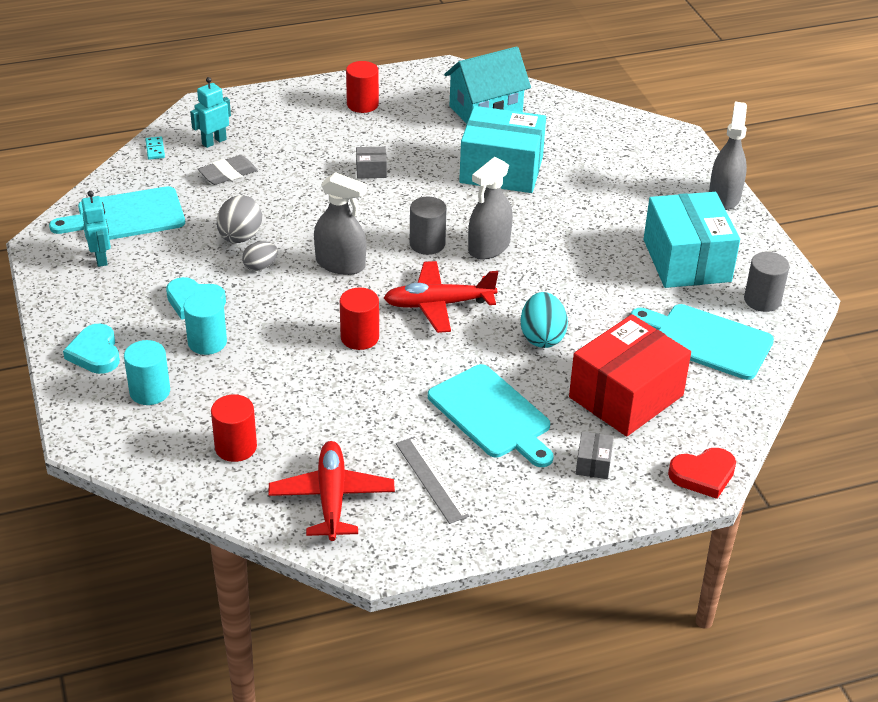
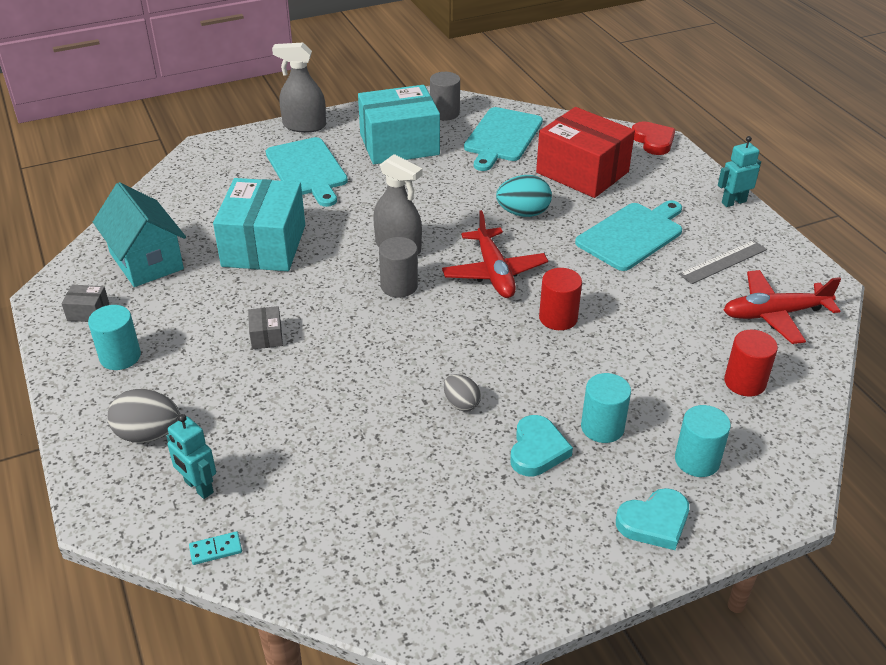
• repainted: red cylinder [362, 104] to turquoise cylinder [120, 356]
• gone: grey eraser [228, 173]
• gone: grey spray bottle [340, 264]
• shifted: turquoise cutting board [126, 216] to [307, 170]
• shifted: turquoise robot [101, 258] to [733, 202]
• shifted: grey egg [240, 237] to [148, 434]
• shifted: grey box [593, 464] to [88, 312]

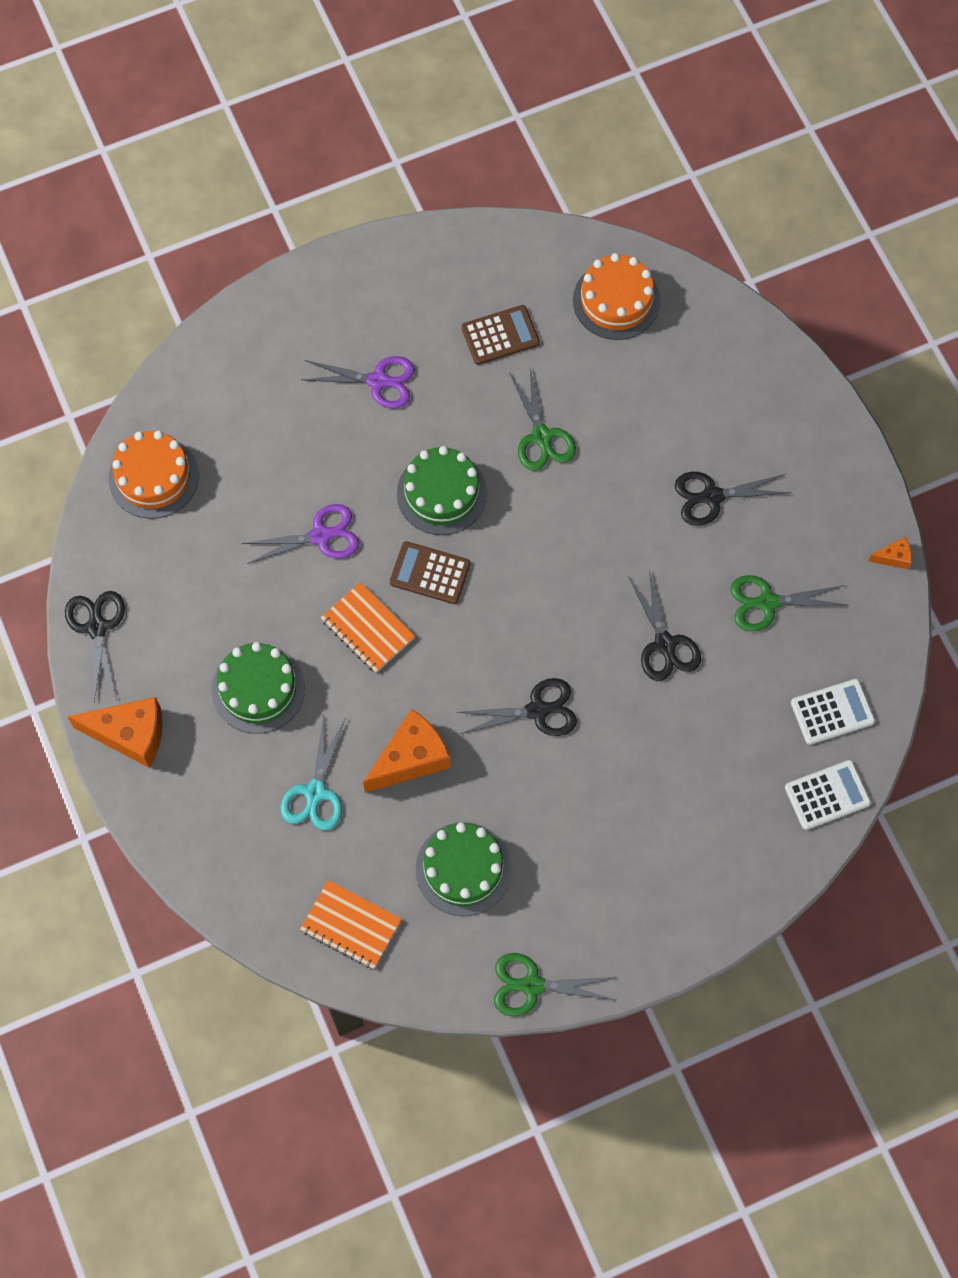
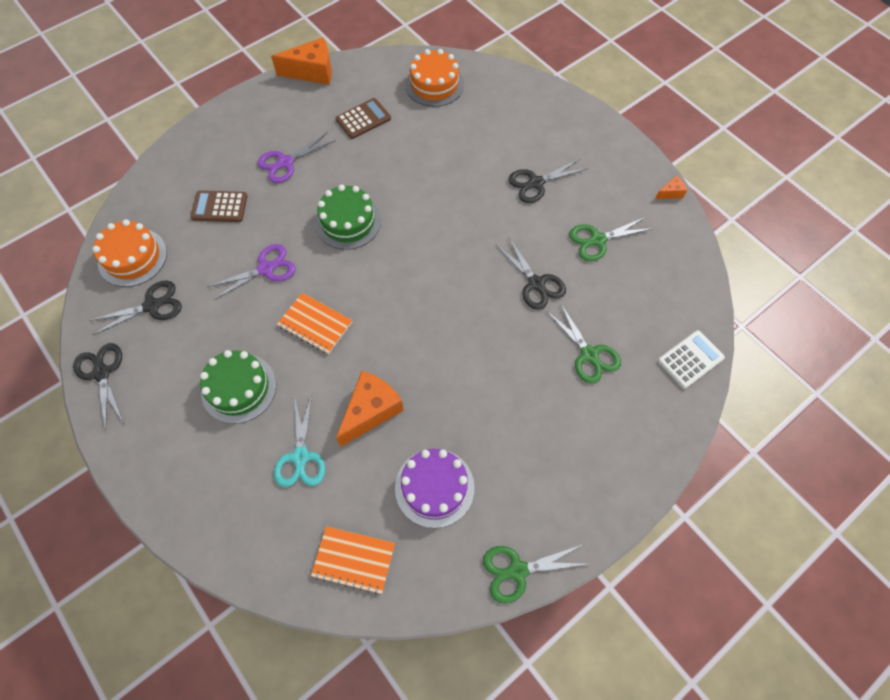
• rotated: purple scissors [378, 381] = [286, 162] 150 degrees clockwise
• shifted: green scissors [541, 436] to [589, 354]
• shifted: brown calculator [430, 573] to [219, 207]
• shifted: black scissors [537, 710] to [152, 306]
• gone: white calculator [832, 712]
• shifted: orange cheese [130, 735] to [312, 72]
• repainted: green cake [463, 869] to purple cake [434, 487]

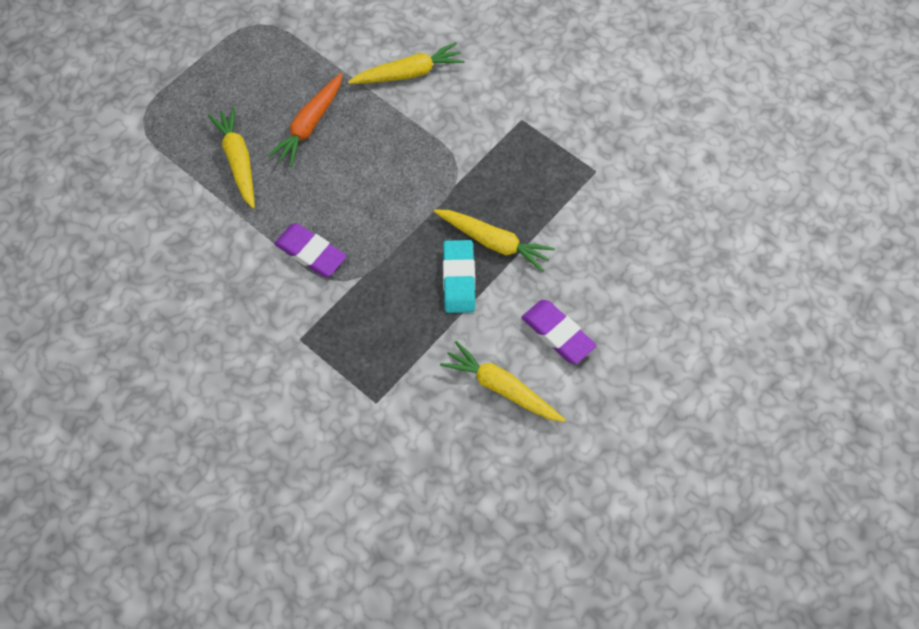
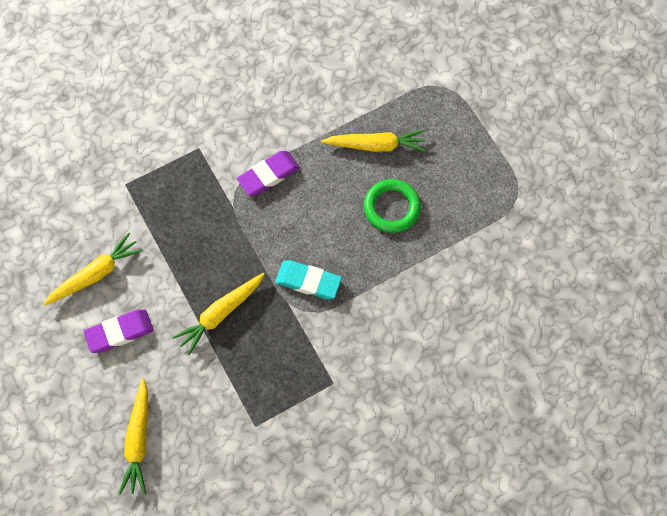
• shifted: yellow carrot [409, 73] to [138, 440]
• swapped: orange carrot [310, 125] to green ring [391, 208]
• shifted: turquoise eraser [459, 279] to [308, 281]

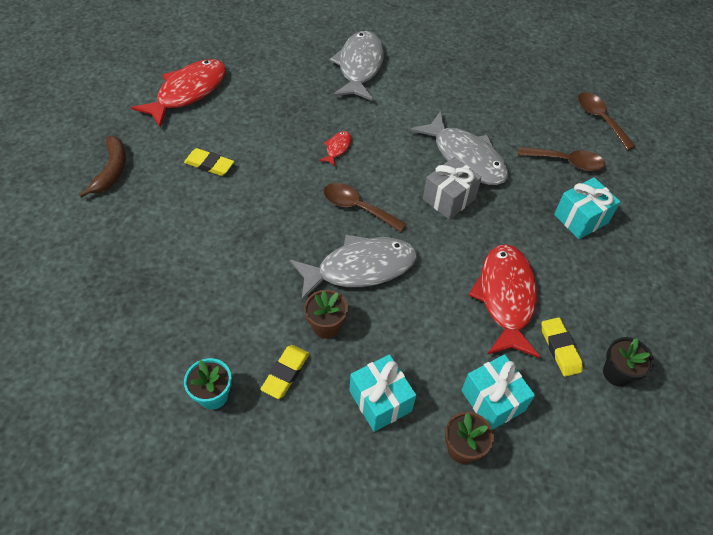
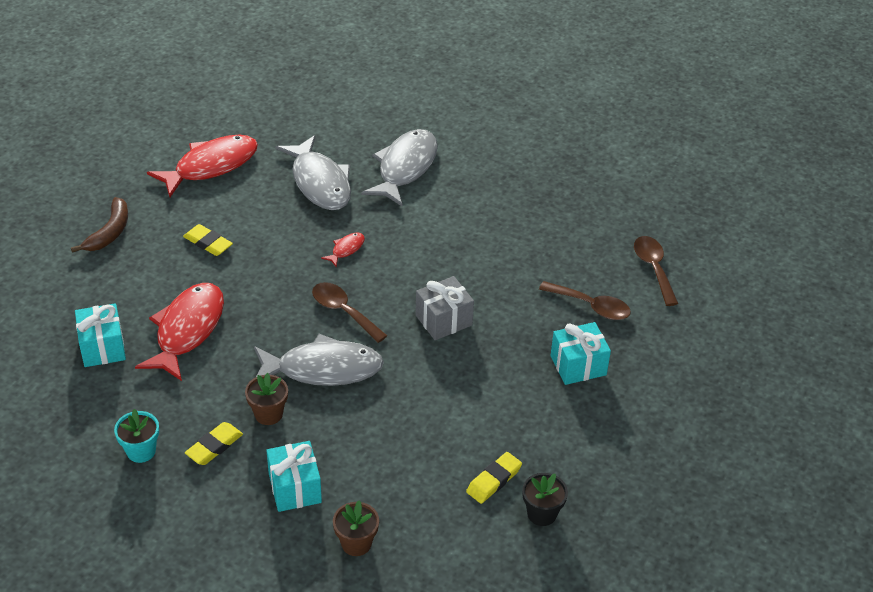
• shifted: grey fish [465, 157] to [320, 183]
• shifted: red fish [505, 297] to [187, 330]
• rotated: yellow eraser [560, 348] = [494, 480] 45 degrees clockwise
• shifted: turquoise gift [492, 400] to [103, 347]

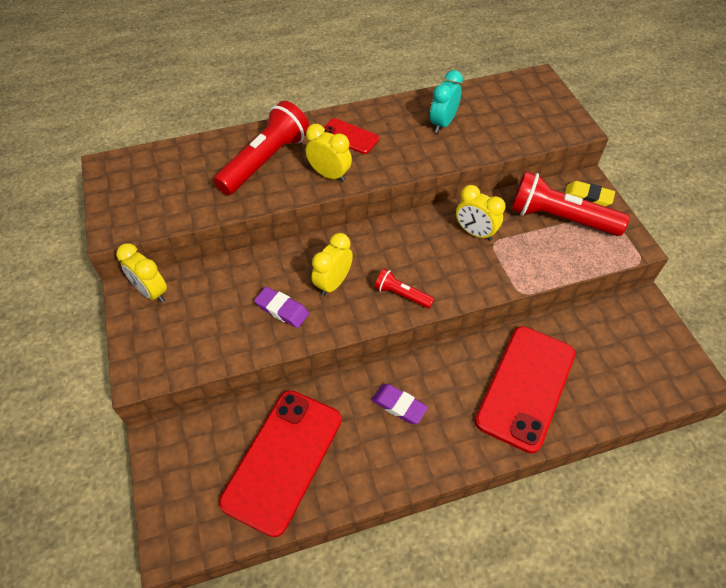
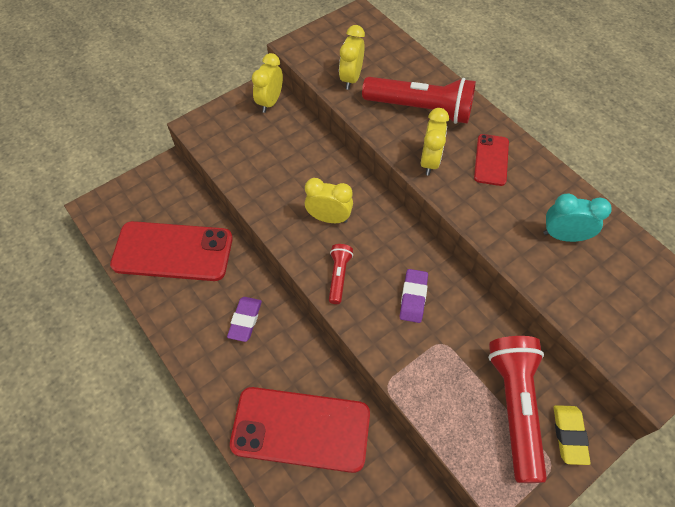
• shifted: yellow clock [475, 233] to [351, 78]
• shifted: purple eraser [282, 310] to [413, 297]

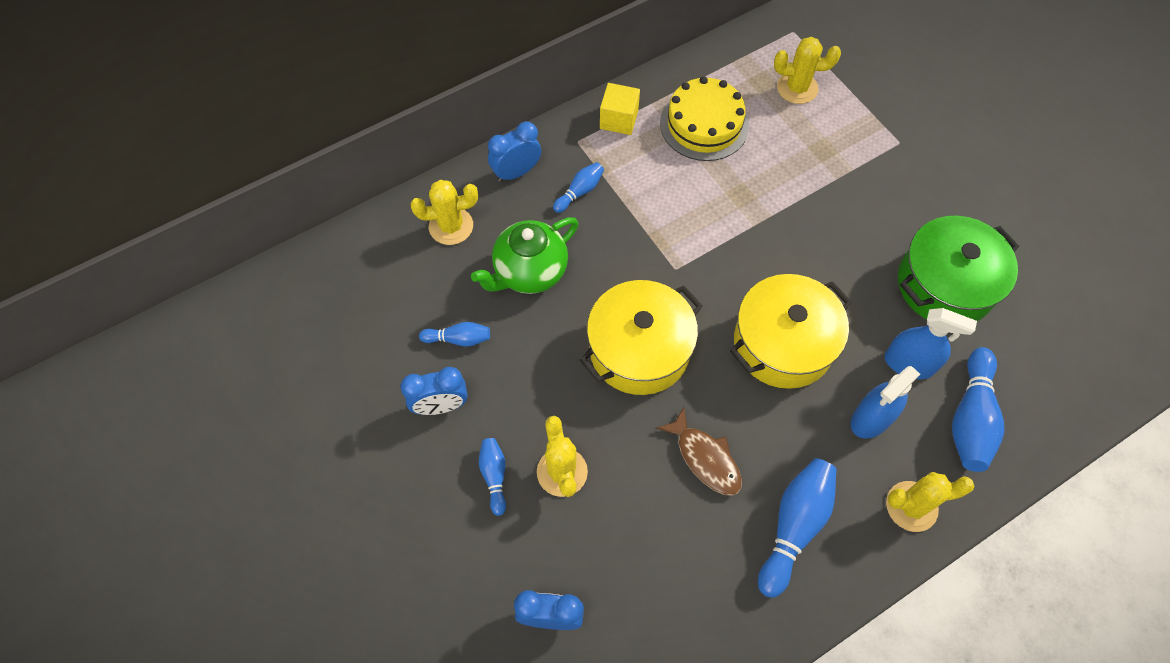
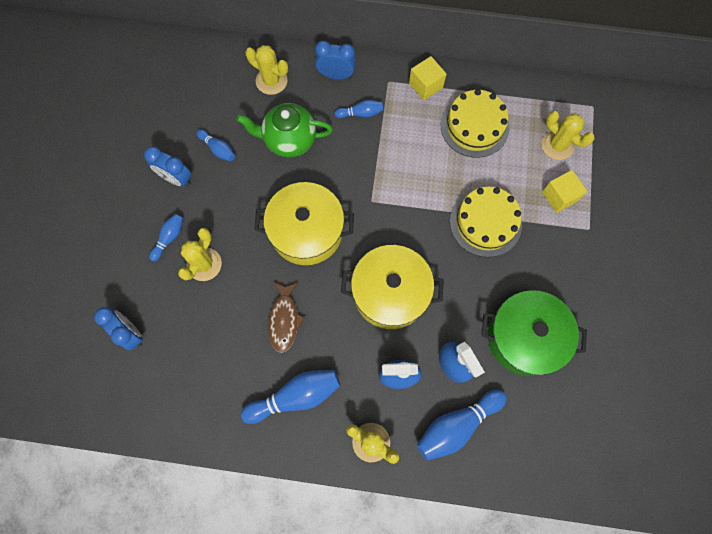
• new: yellow cube [559, 196]
• new: yellow cake [485, 222]

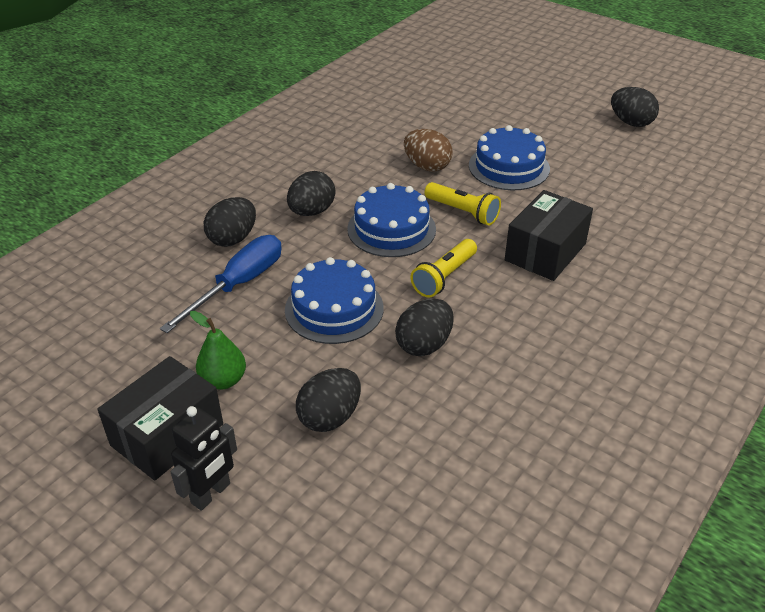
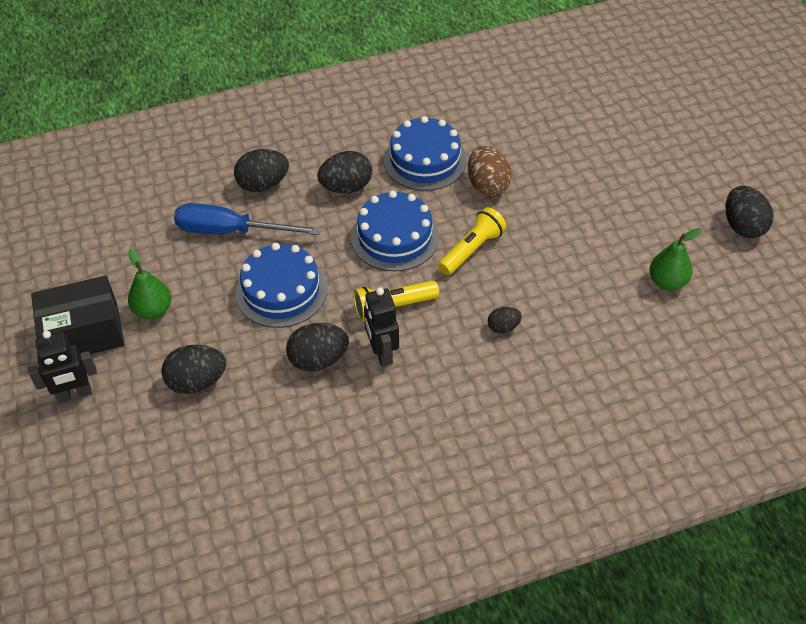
• shifted: blue cake [509, 167] to [425, 160]
• rotated: yellow flashlight [462, 212] = [471, 250] 120 degrees counterclockwise
• swapped: black box [545, 252] to black egg [503, 327]
• rotated: blue screwdriver [238, 285] = [231, 231] 150 degrees counterclockwise
• new: green pear [667, 281]
• new: black robot [382, 353]

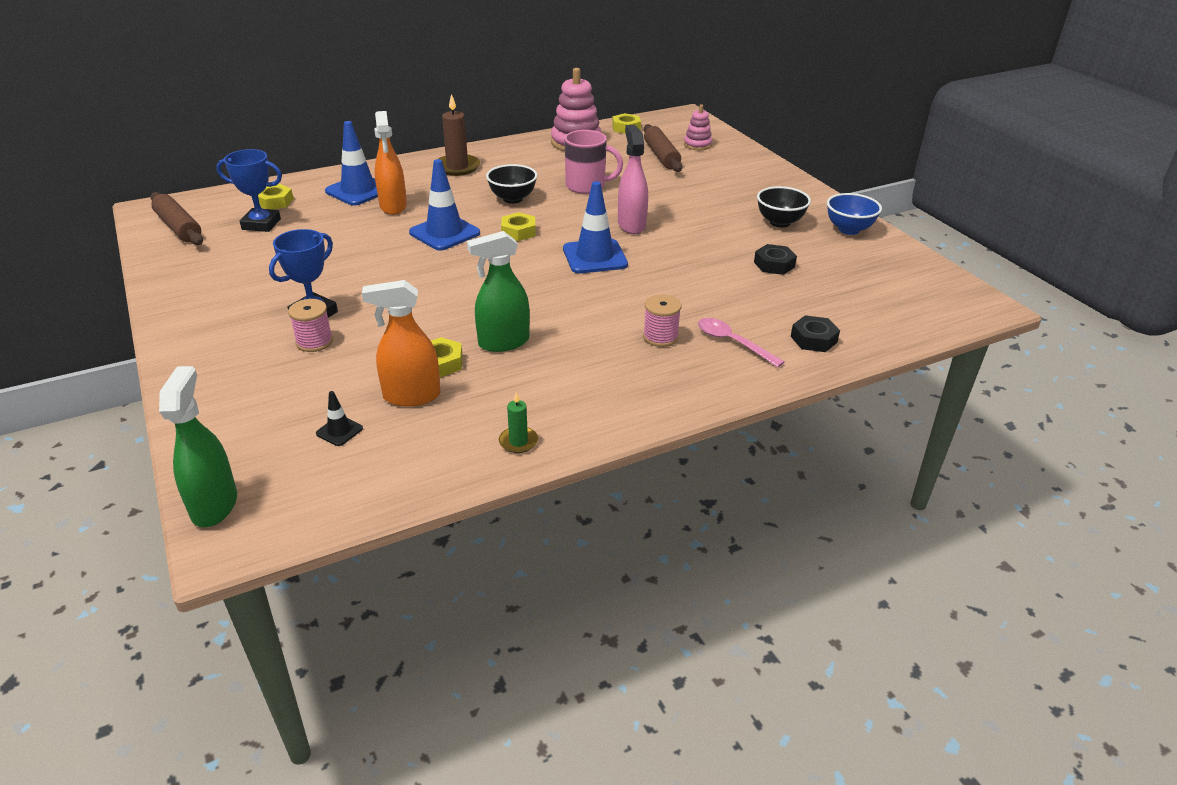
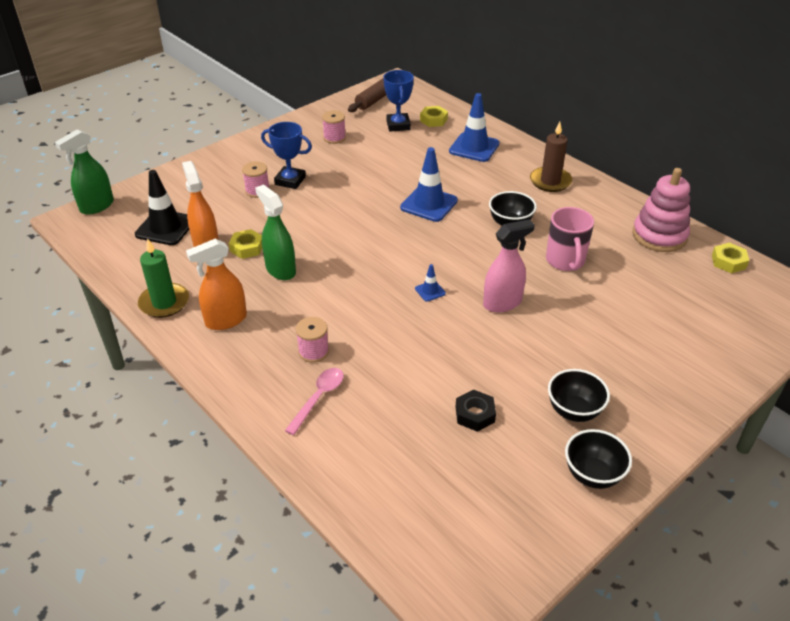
• gone: pink stacking toy [697, 145]
• shifted: orange spray bottle [393, 206] to [225, 320]
• gone: brown rolling pin [661, 156]
• scaled: blue traffic cone [595, 257] = [430, 291] x0.47
• repainted: blue bowl [849, 229] to black bowl [592, 475]
• gone: yellow nut [518, 232]
• gone: black nut [813, 339]
• rotated: green spray bottle [214, 505] = [97, 206] 150 degrees clockwise
• scaled: black traffic cone [339, 431] = [165, 228] x2.14
• scaled: green candle [518, 441] = [164, 302] x1.83
• new: pink spool [334, 138]

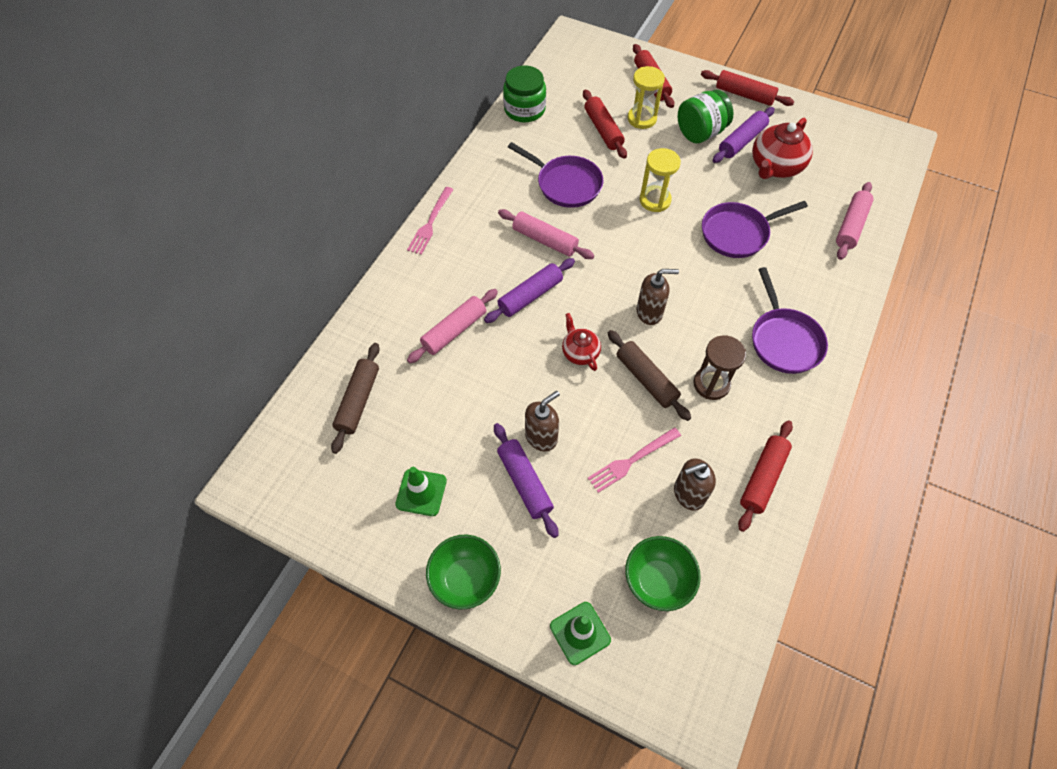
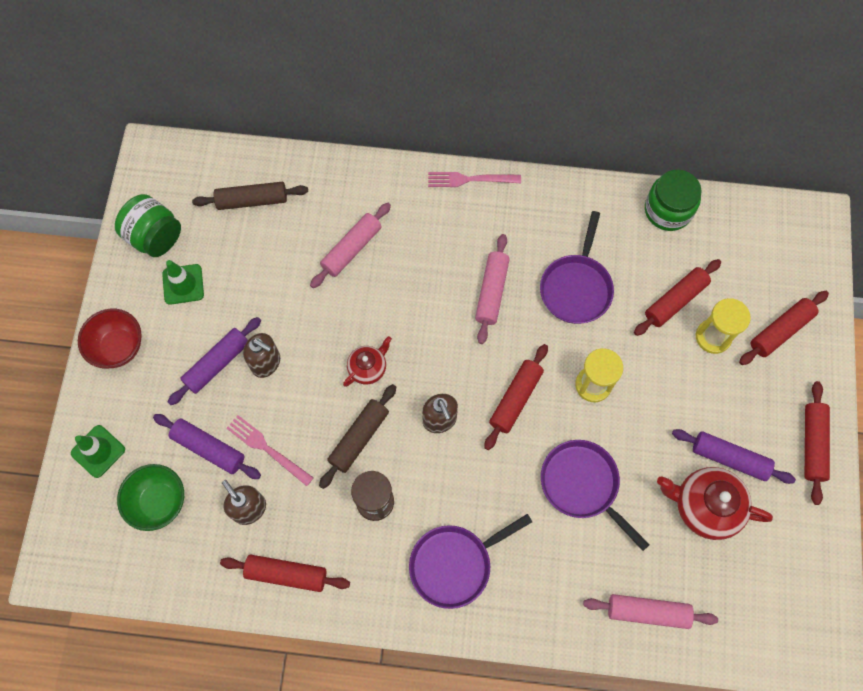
• shifted: green jar [700, 133] to [155, 237]
• shifted: purple rolling pin [530, 296] to [209, 448]
• rotated: pink rolling pin [454, 331] = [352, 249] 75 degrees counterclockwise
• repainted: green bowl [465, 579] to red bowl [118, 347]
• new: red rolling pin [515, 399]

